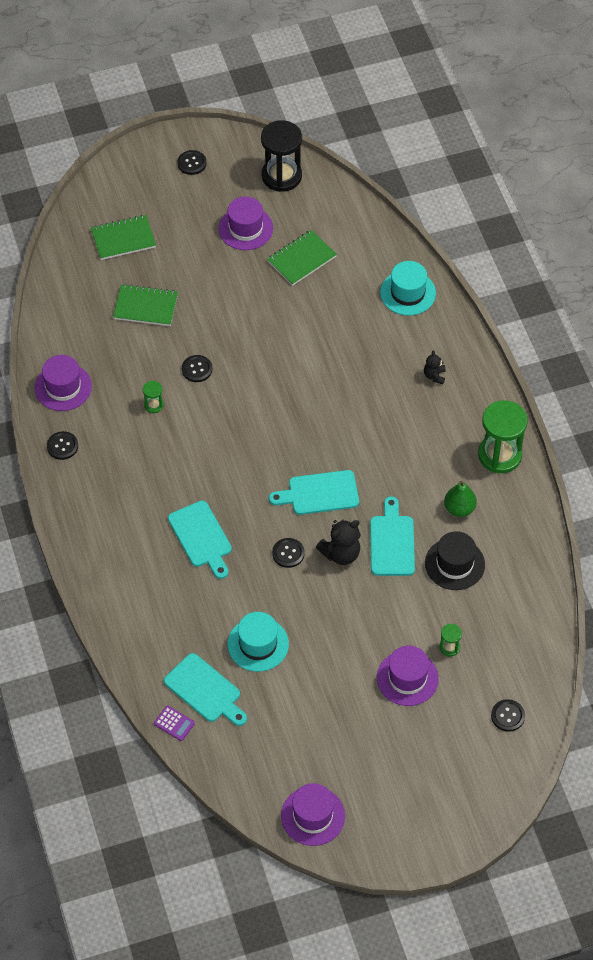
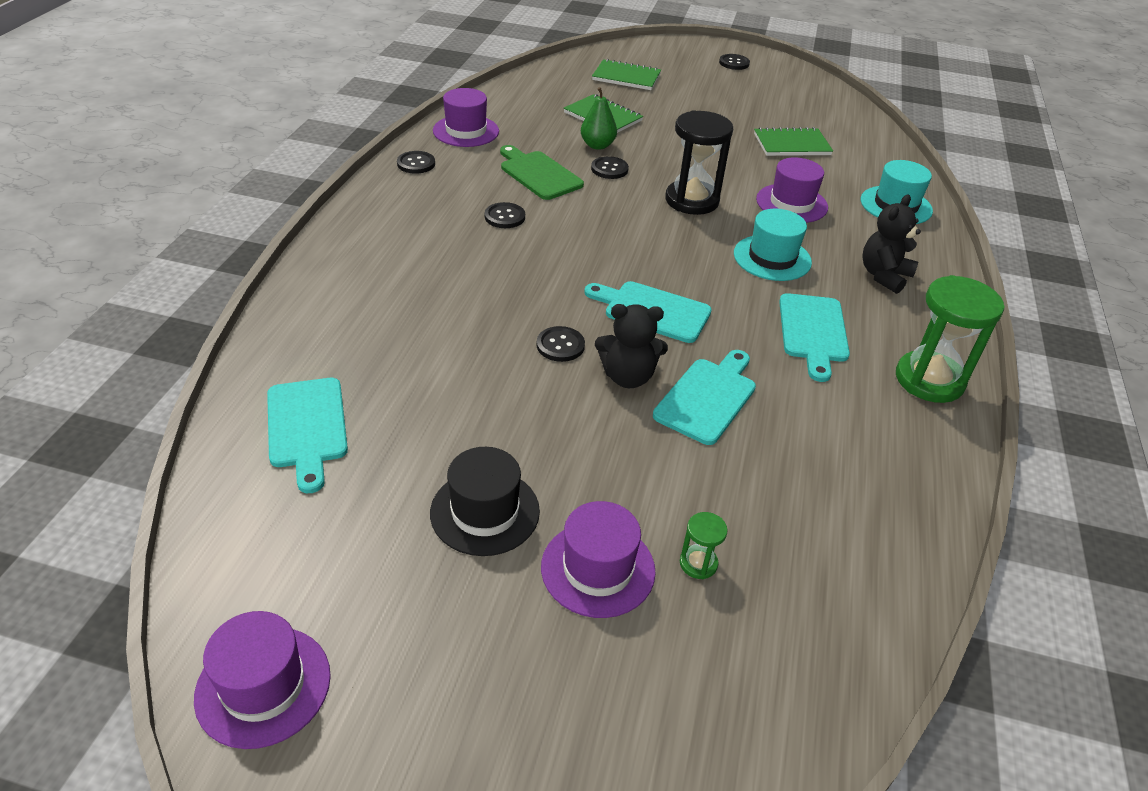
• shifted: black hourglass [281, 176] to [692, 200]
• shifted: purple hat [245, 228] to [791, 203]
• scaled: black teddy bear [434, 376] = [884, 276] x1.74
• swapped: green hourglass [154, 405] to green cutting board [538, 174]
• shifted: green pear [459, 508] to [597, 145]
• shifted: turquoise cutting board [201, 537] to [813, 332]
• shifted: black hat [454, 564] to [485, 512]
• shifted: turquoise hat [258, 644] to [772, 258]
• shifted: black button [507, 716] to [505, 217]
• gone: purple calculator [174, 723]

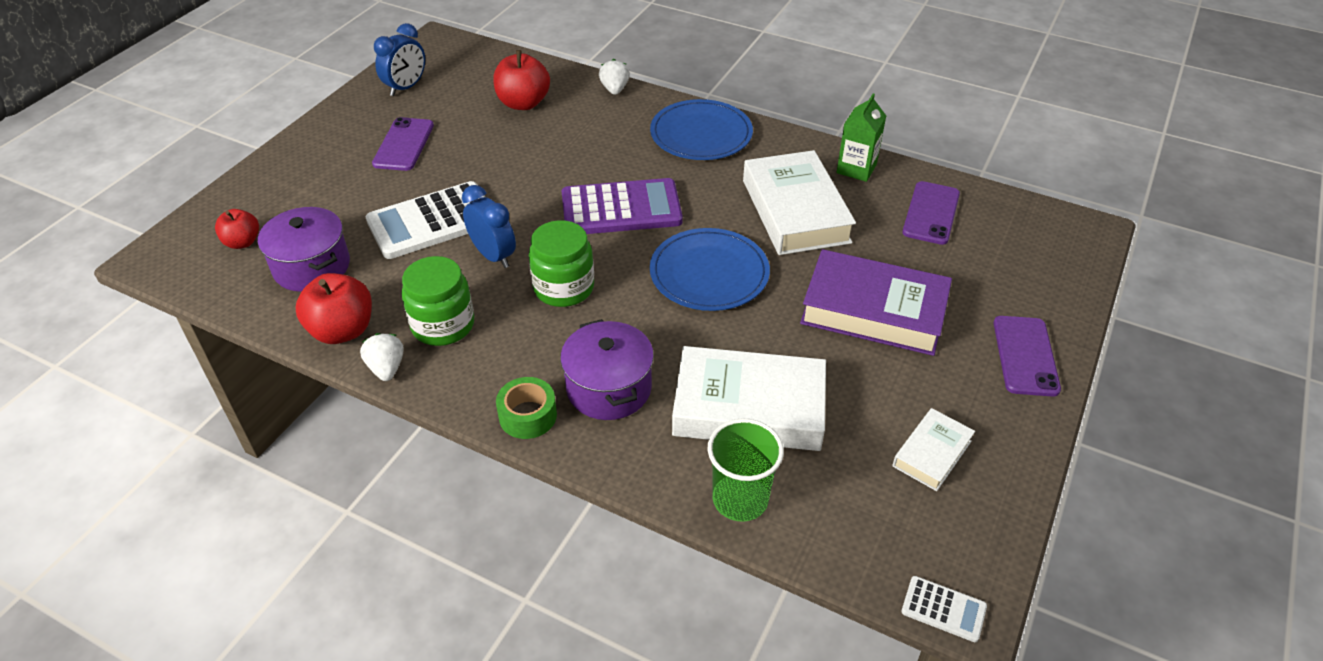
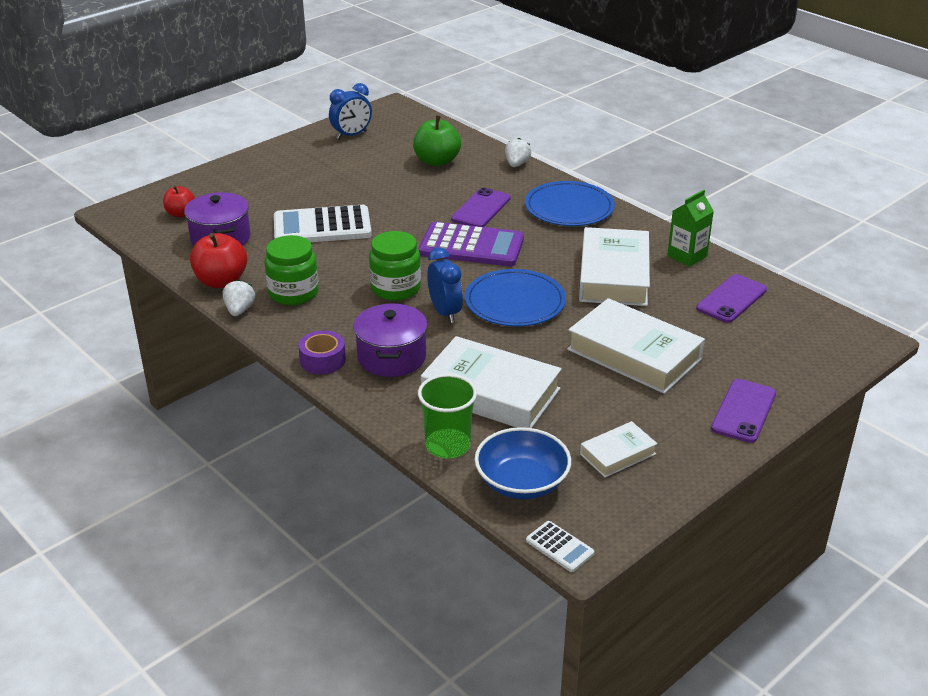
• repainted: red apple [523, 103] to green apple [437, 161]
• shifted: purple phone [404, 144] to [481, 209]
• shifted: blue clock [493, 256] to [445, 312]
• repainted: purple book [873, 311] to white book [634, 354]
• repainted: green tape [528, 415] to purple tape [322, 360]
• new: blue bowl [522, 482]

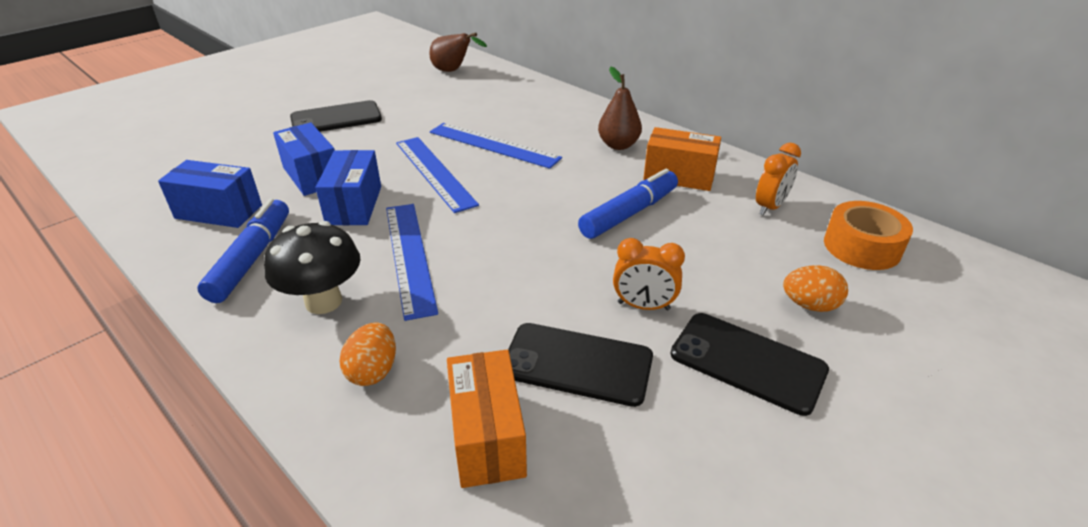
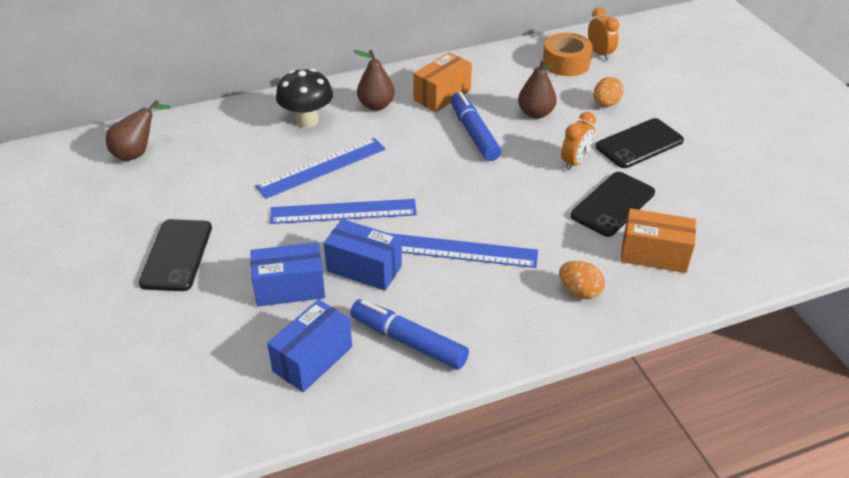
• shifted: orange clock [770, 207] to [600, 53]
• shifted: black mushroom [323, 302] to [307, 120]
• new: brown pear [535, 113]

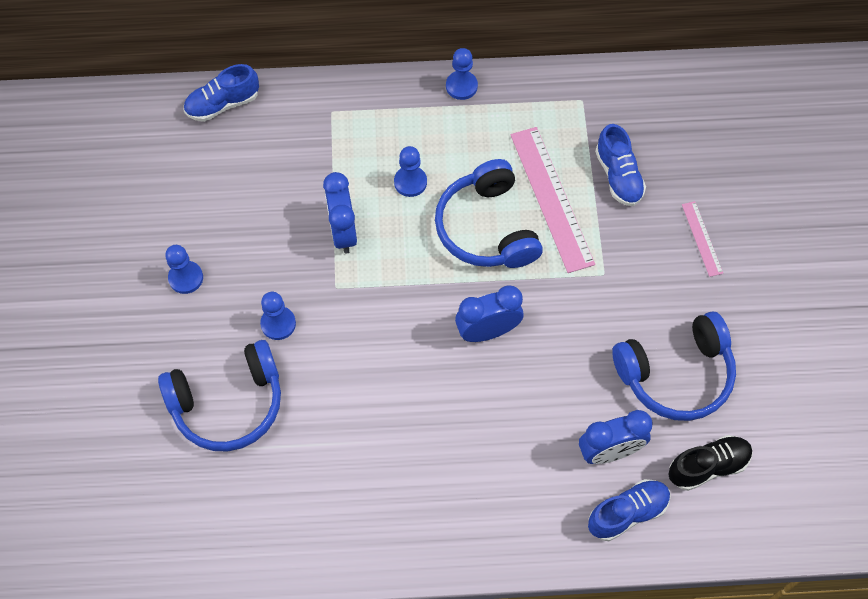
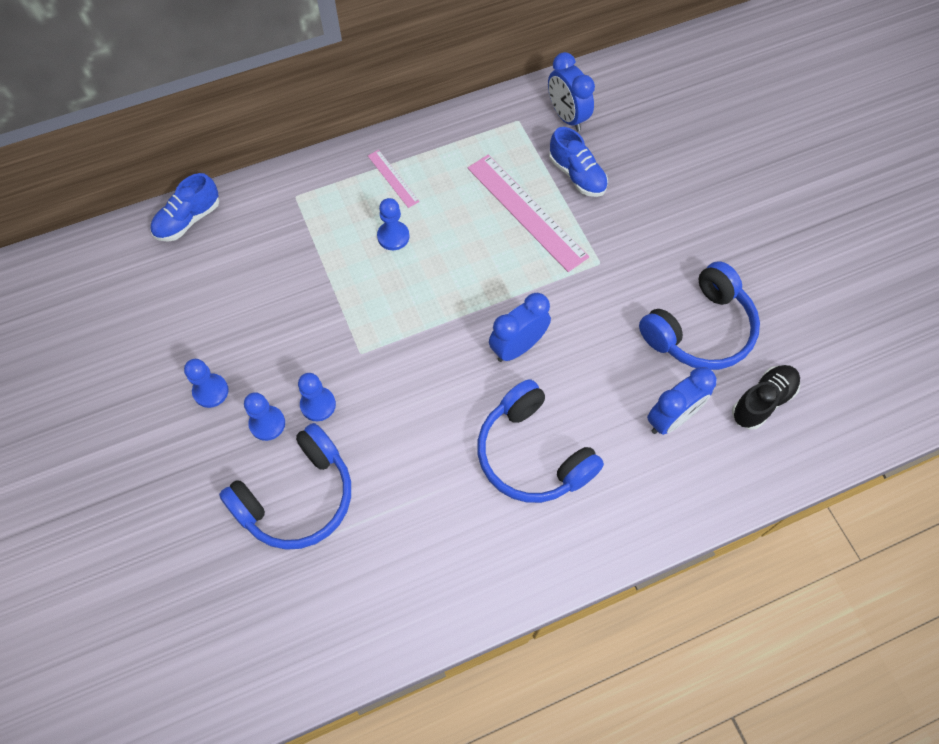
• shifted: blue pawn [461, 86] to [267, 423]
• shifted: blue headphones [486, 228] to [532, 454]
• shifted: blue clock [343, 232] to [567, 117]
• shifted: pink ruler [702, 238] to [393, 178]
• gone: blue shoe [627, 513]

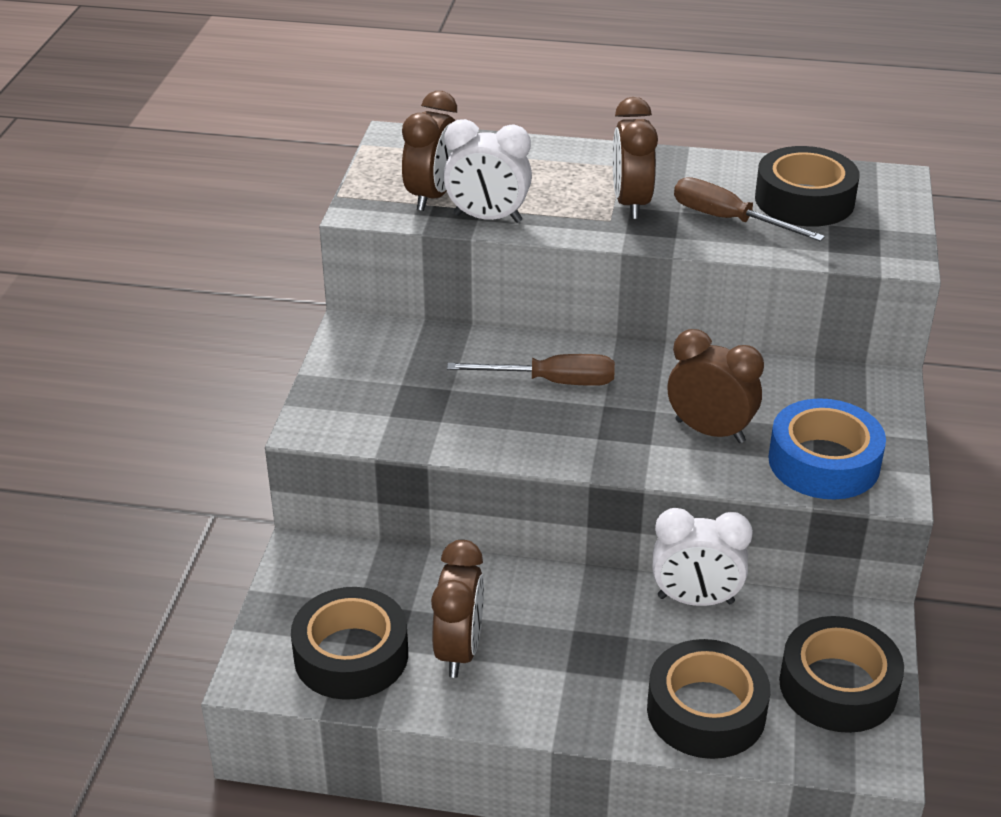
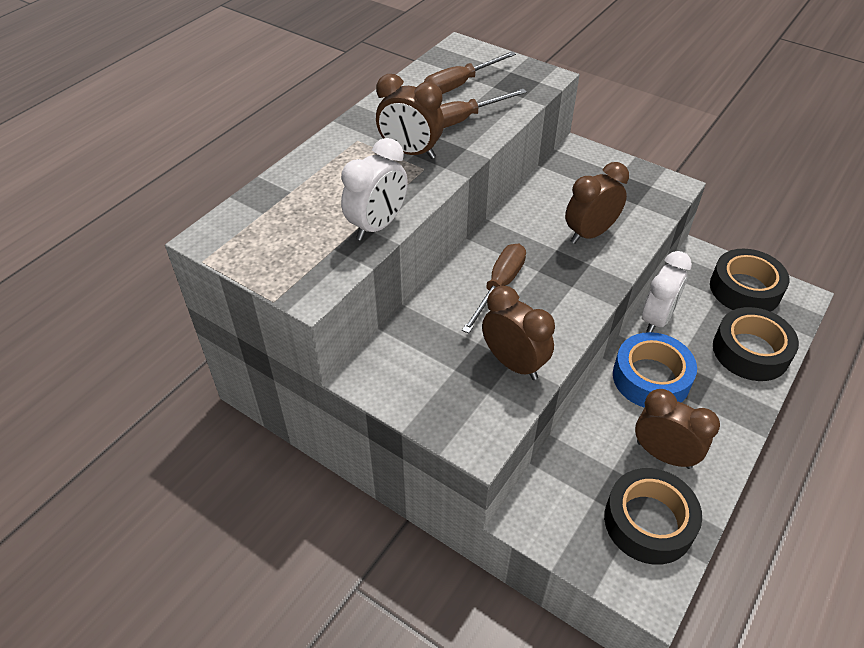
• shifted: brown clock [432, 196] to [514, 363]
• swapped: black tape [804, 200] to brown screwdriver [459, 85]
• shifted: blue tape [824, 462] to [651, 378]

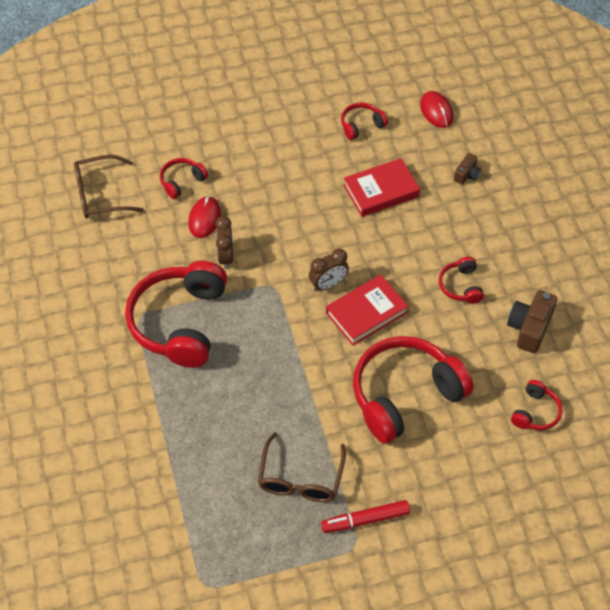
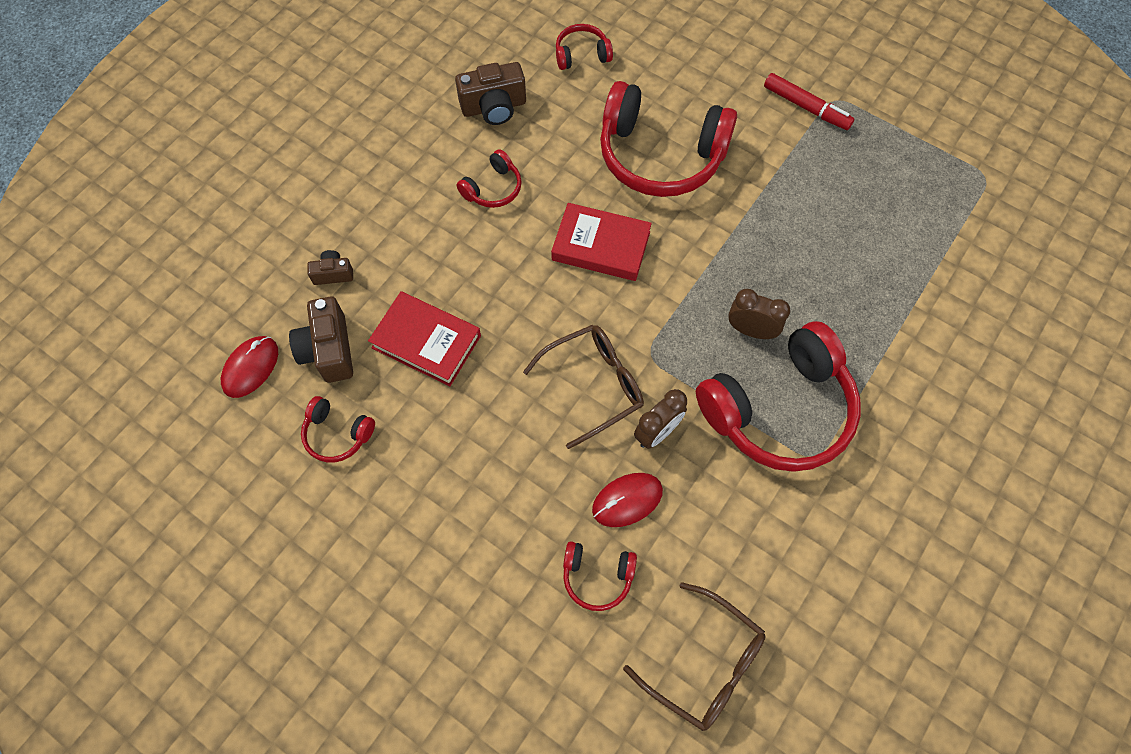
• shifted: brown clock [328, 284] to [751, 330]
• shifted: brown glasses [300, 478] to [594, 385]
• new: brown camera [328, 350]

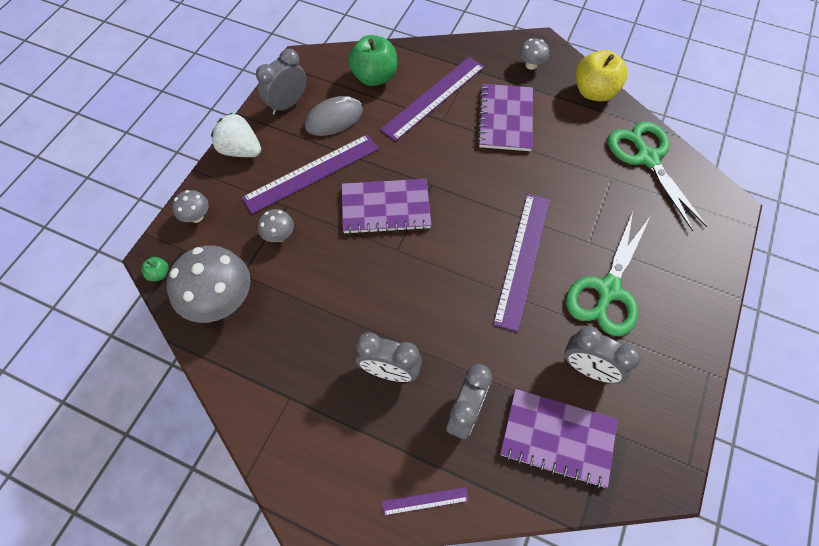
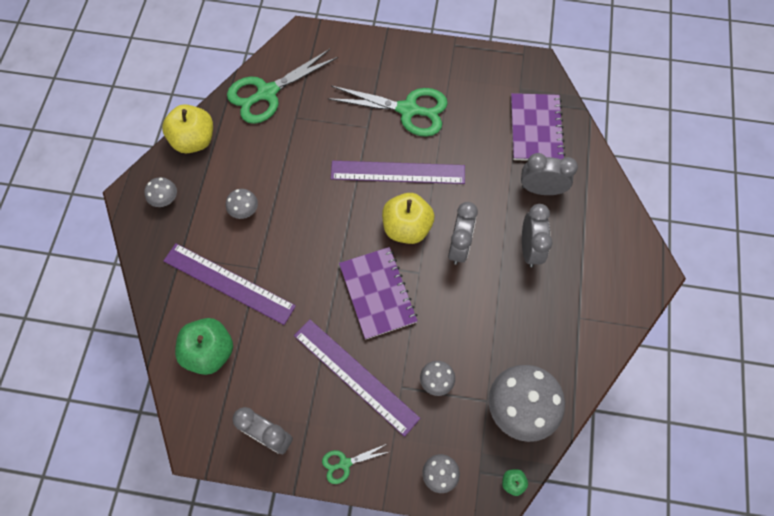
• swapped: purple notebook [505, 119] to grey mushroom [245, 211]
• gone: grey mouse [334, 119]
• swapped: white strawberry [240, 150] to green scissors [345, 463]
• shifted: grey clock [588, 369] to [459, 247]
• gone: purple ruler [425, 501]
• new: yellow apple [407, 228]

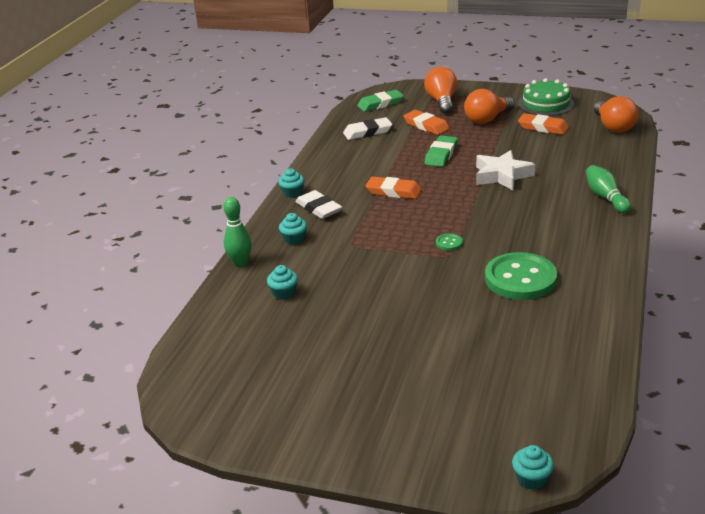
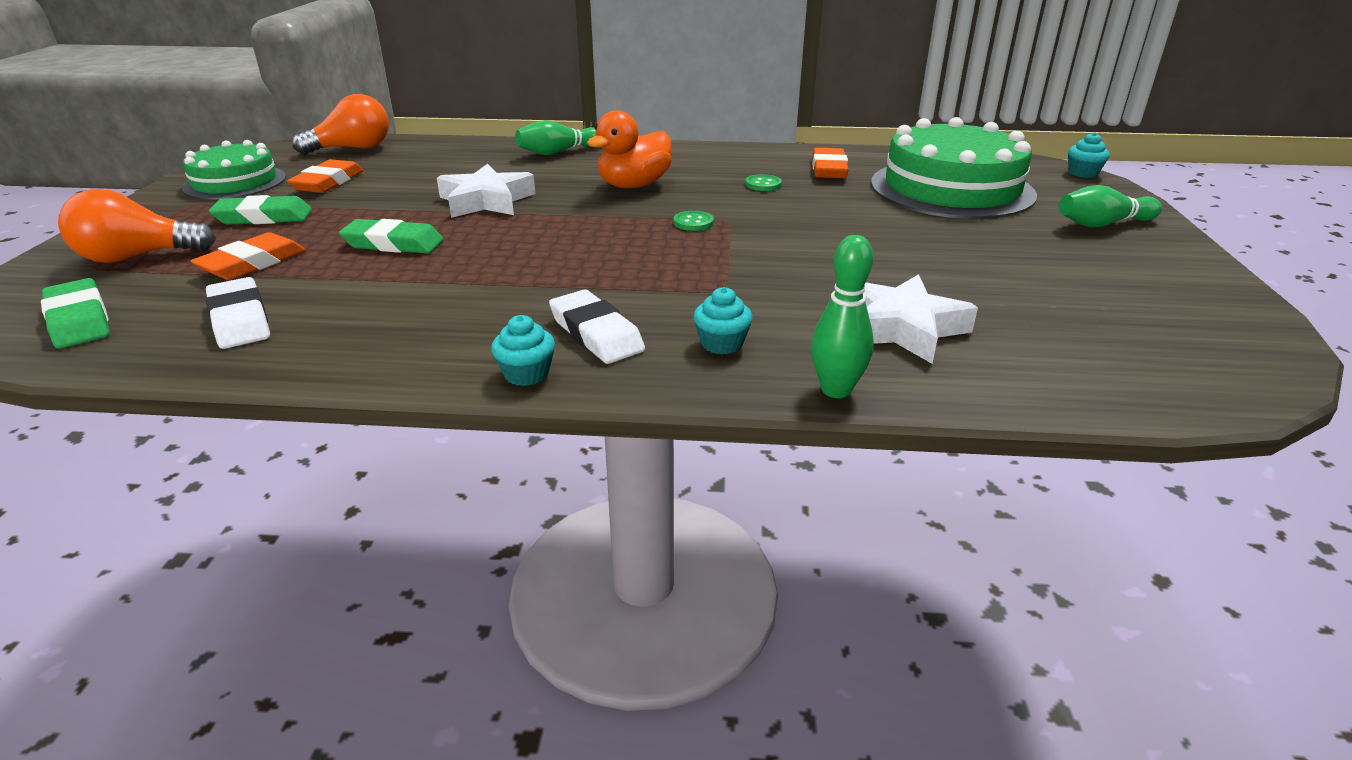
• swapped: orange light bulb [487, 119] to green eraser [263, 217]
• shifted: orange eraser [393, 192] to [829, 169]
• rotated: white eraser [319, 208] = [596, 334] 75 degrees counterclockwise
• scaled: green button [520, 279] = [763, 184] x0.41
• swapped: turquoise cupcake [284, 293] to white star [901, 328]
• new: orange duck [634, 185]
• new: green cake [951, 189]
• new: green bowling pin [1102, 224]

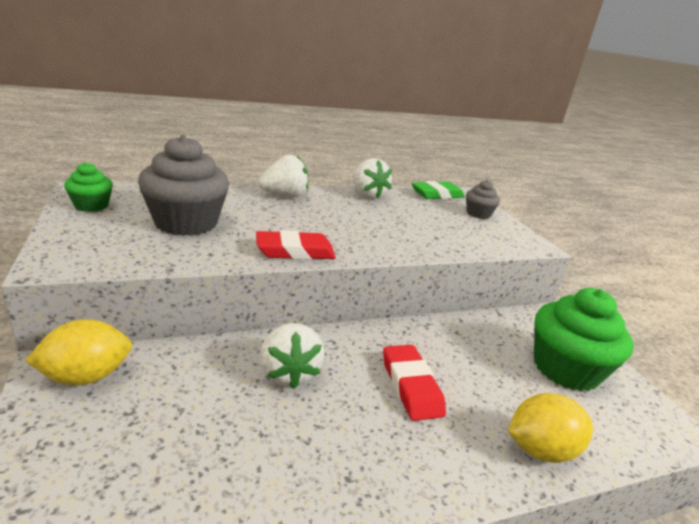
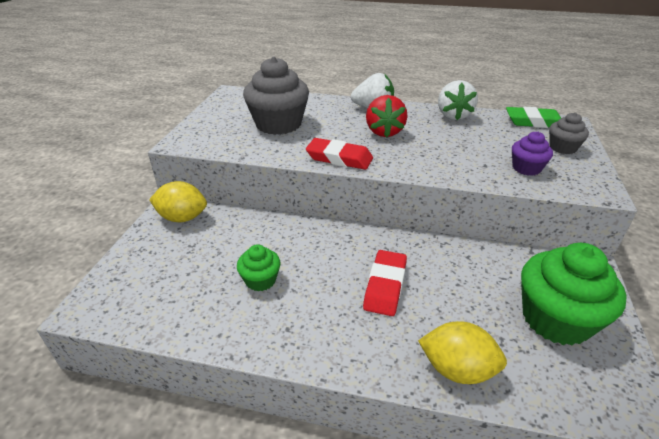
• shifted: green cupcake [91, 206] to [260, 280]
• gone: white strawberry [289, 373]
• new: red strawberry [384, 132]
• new: purple cupcake [526, 168]

